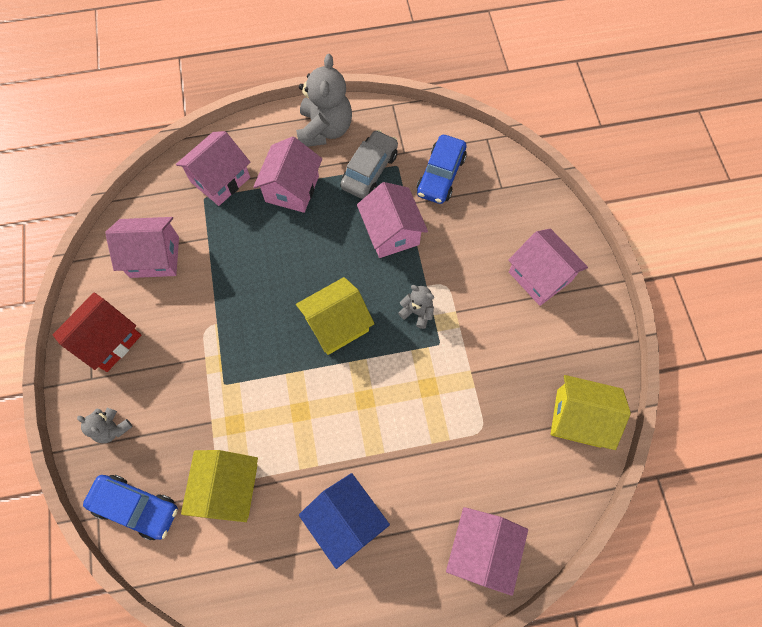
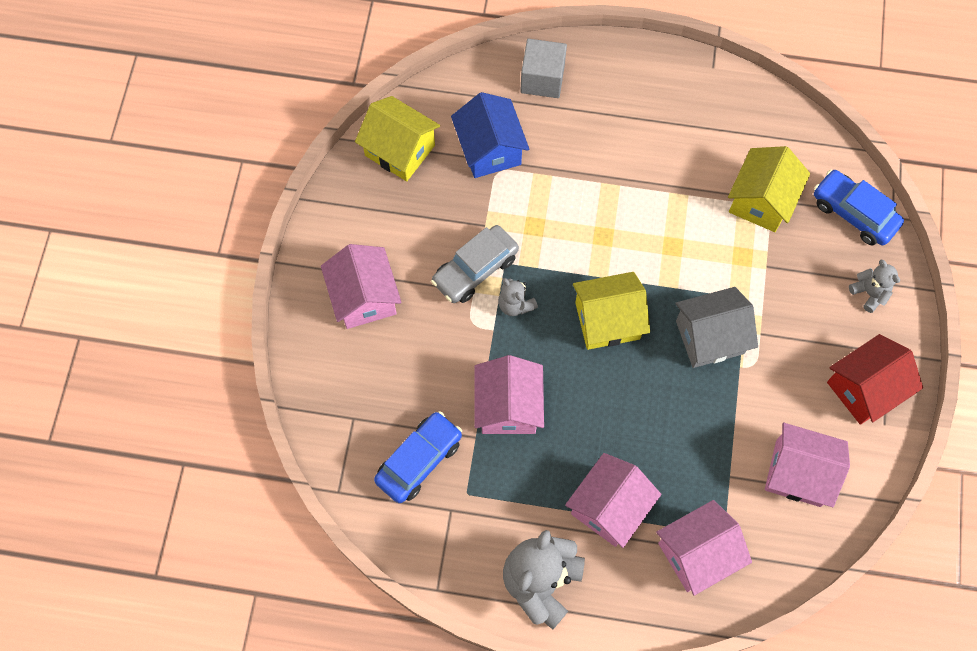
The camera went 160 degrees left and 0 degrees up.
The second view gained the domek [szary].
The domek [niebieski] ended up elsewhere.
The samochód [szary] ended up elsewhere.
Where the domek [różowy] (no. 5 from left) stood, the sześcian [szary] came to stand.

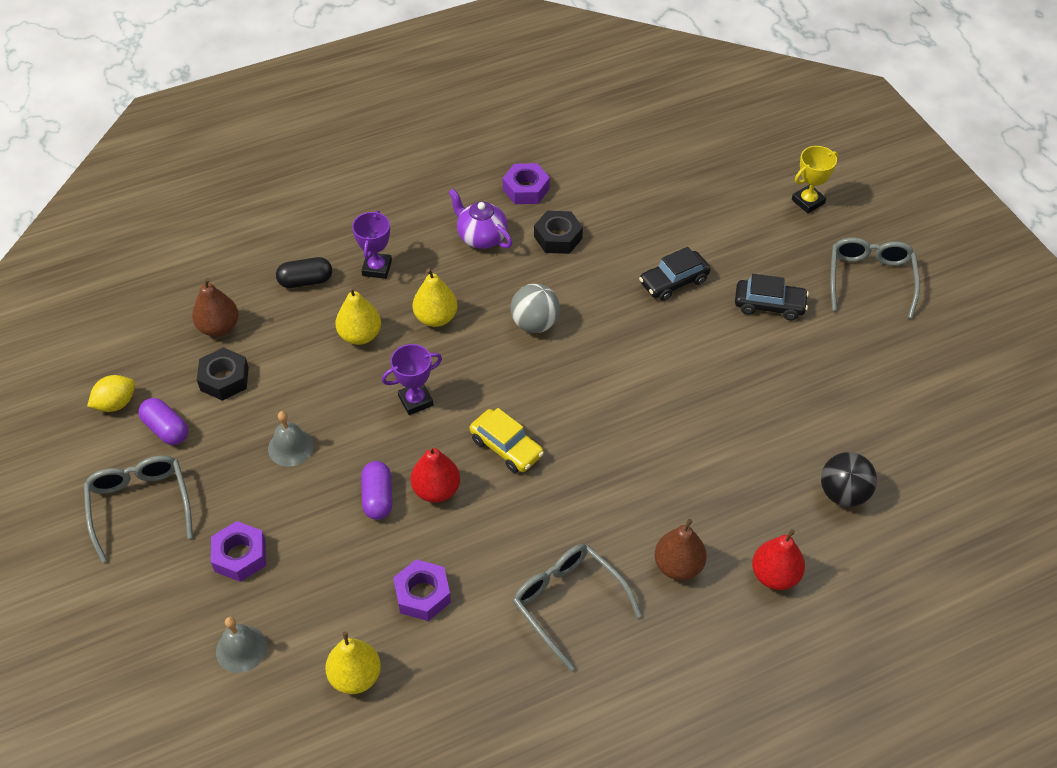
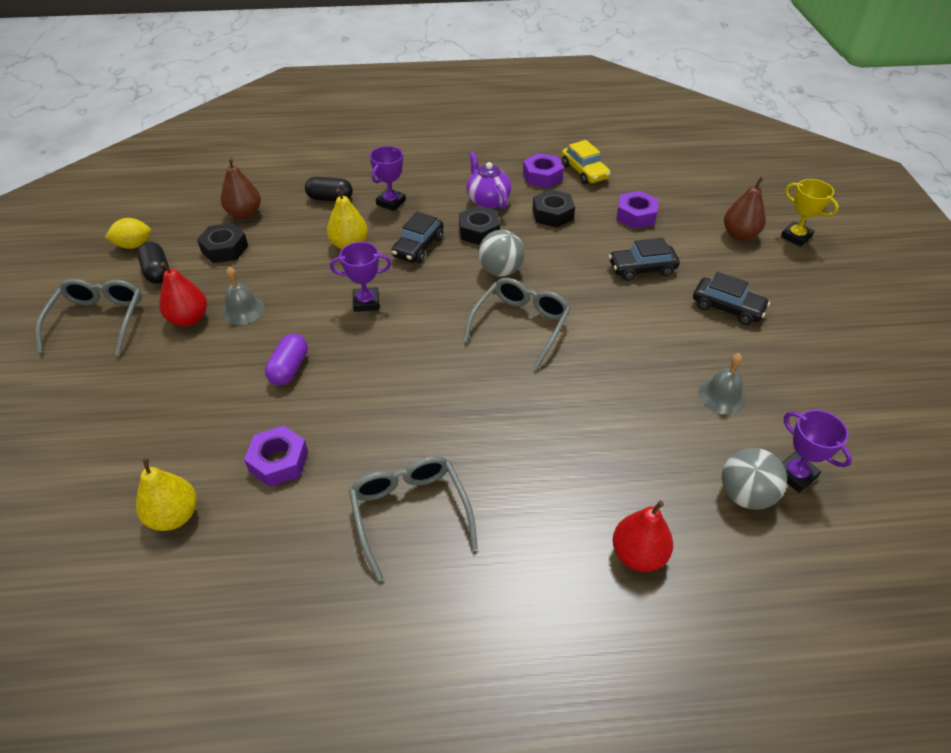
The camera went 20 degrees right and 5 degrees down.
The second view gained the nakrętka [czarny] (no. 2 from left).
The second view gained the puchar [fioletowy] (no. 3 from left).
The nakrętka [fioletowy] (no. 1 from left in the first image) ended up elsewhere.
The dzwonek [szary] (no. 1 from left in the first image) ended up elsewhere.
The gruszka [czerwony] (no. 1 from left) ended up elsewhere.
The samochód [żółty] ended up elsewhere.
The gruszka [brązowy] (no. 2 from left) ended up elsewhere.
The okulary [szary] (no. 3 from left) ended up elsewhere.
Where the gruszka [żółty] (no. 3 from left) stood, the samochód [czarny] (no. 1 from left) came to stand.
What was the kapsułka [fioletowy] (no. 1 from left) turned into the kapsułka [czarny] (no. 1 from left).
What was the piłka [czarny] turned into the piłka [szary] (no. 2 from left).
The puchar [żółty] ended up facing another way, 60 degrees clockwise from before.

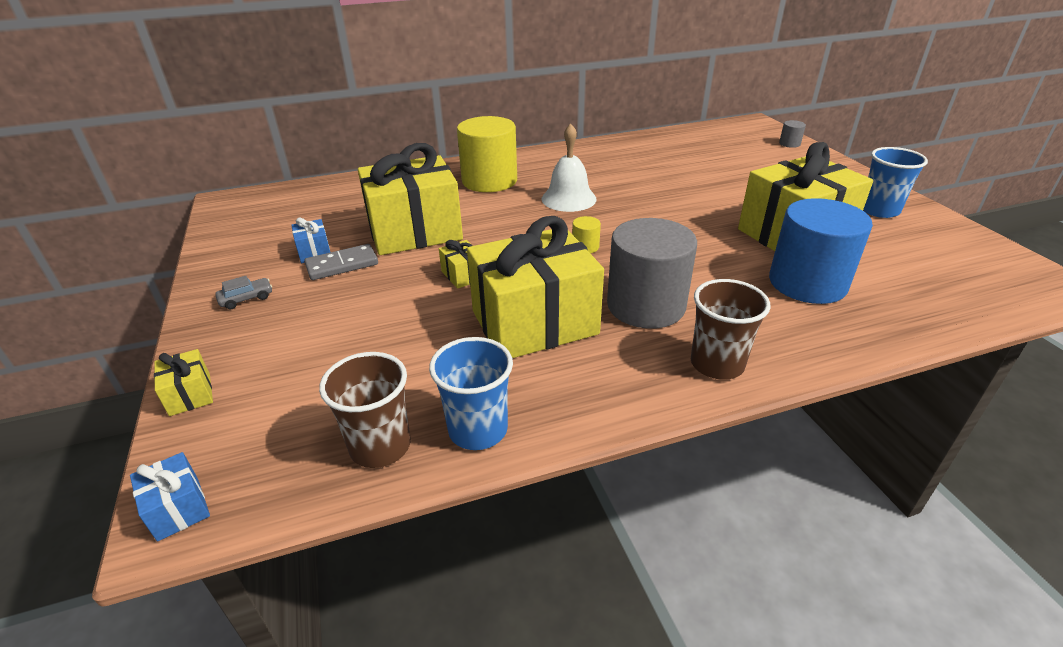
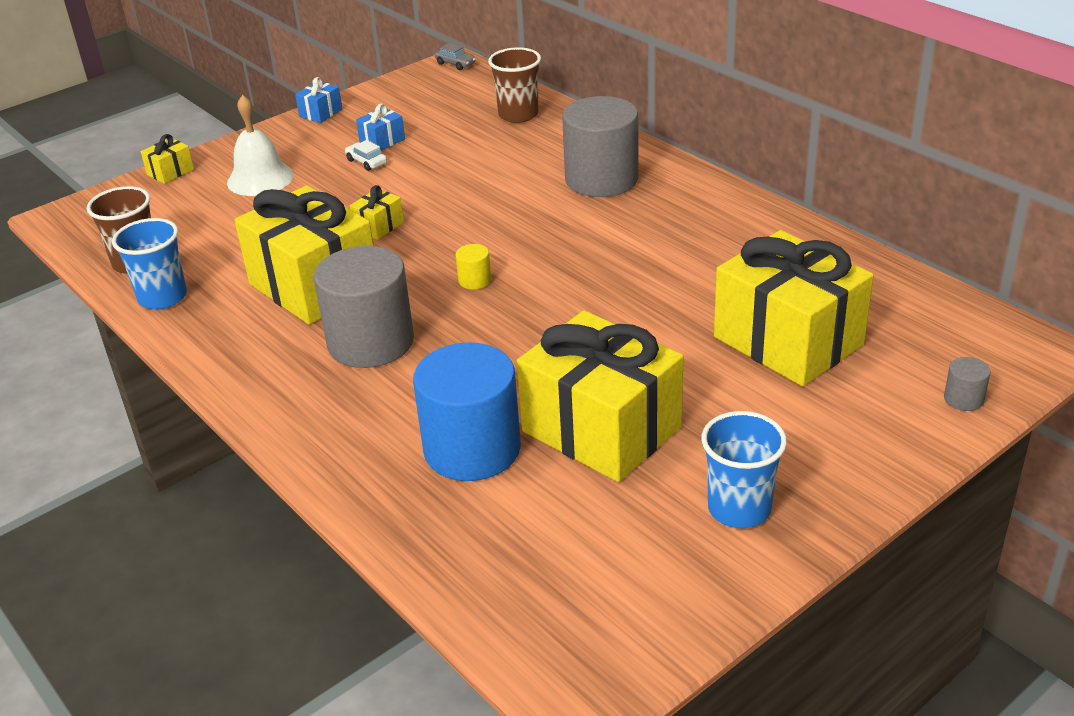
The camera went 70 degrees right and 0 degrees up.
The prezent [niebieski] (no. 1 from left) ended up elsewhere.
The samochód [szary] ended up elsewhere.
The prezent [żółty] (no. 2 from left in the first image) ended up elsewhere.
The dzwonek [biały] ended up elsewhere.
The szklanka [brązowy] (no. 2 from left) ended up elsewhere.
Where the kostka domina [szary] stood, the samochód [biały] came to stand.
What was the walec [żółty] (no. 1 from left) turned into the walec [szary] (no. 2 from left).

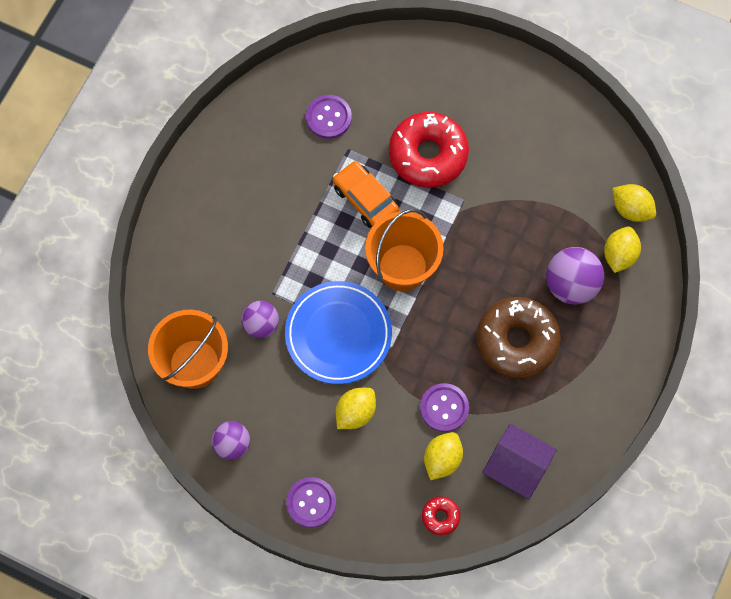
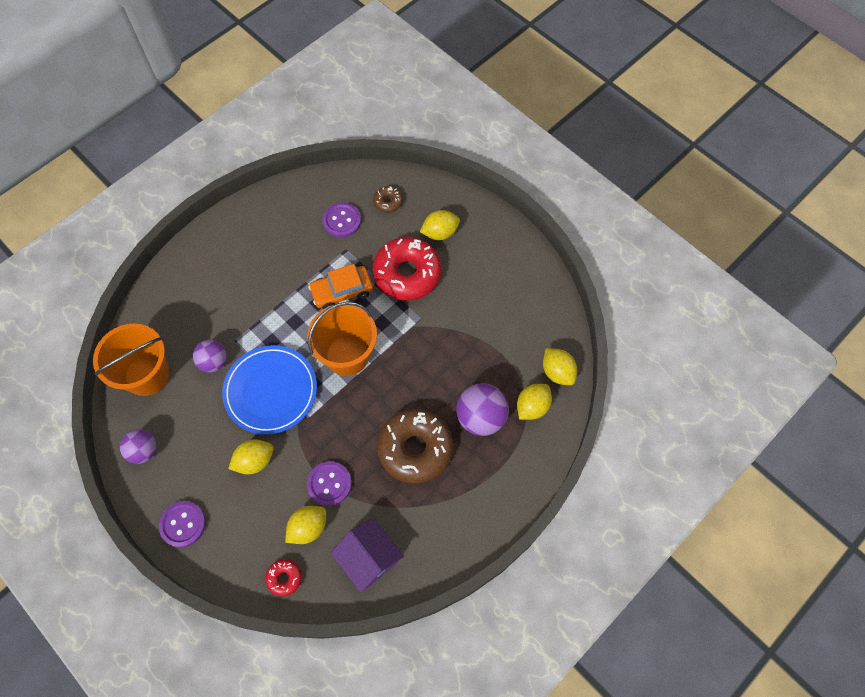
The camera went 20 degrees right and 5 degrees down.
The second view gained the donut [brązowy] (no. 1 from left).
The second view gained the cytryna [żółty] (no. 3 from left).
The samochód [pomarańczowy] ended up facing another way, 90 degrees counterclockwise from before.

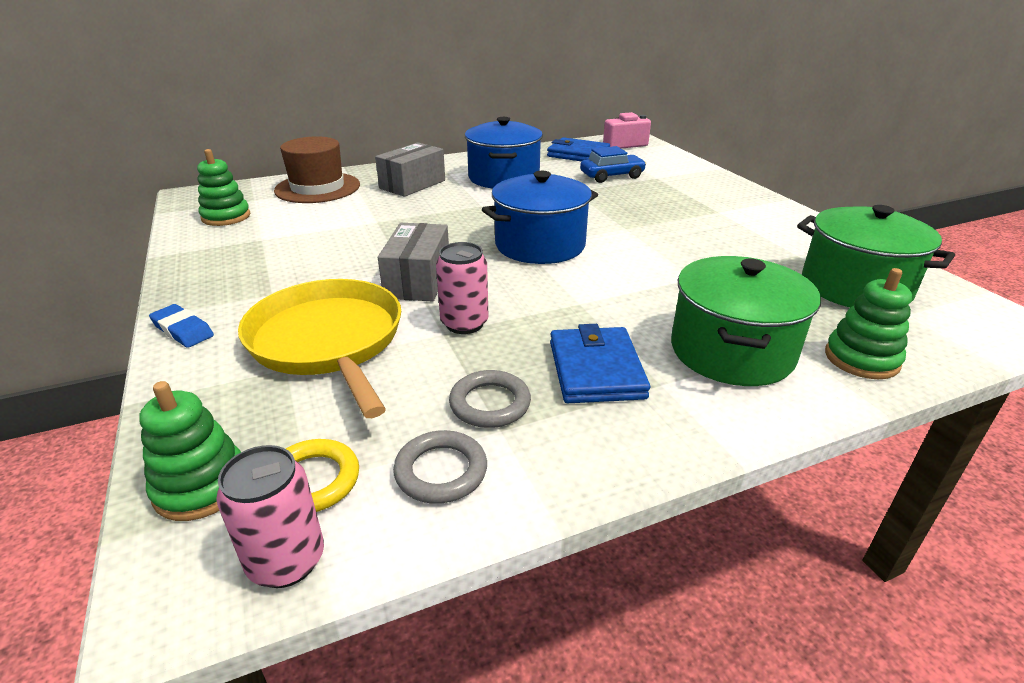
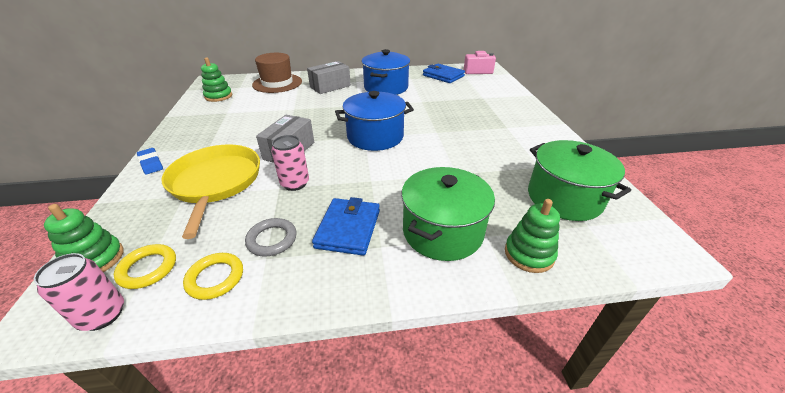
The camera went 15 degrees right and 5 degrees up.
The second view lost the samochód [niebieski].
What was the pierścień [szary] (no. 1 from left) turned into the pierścień [żółty] (no. 2 from left).

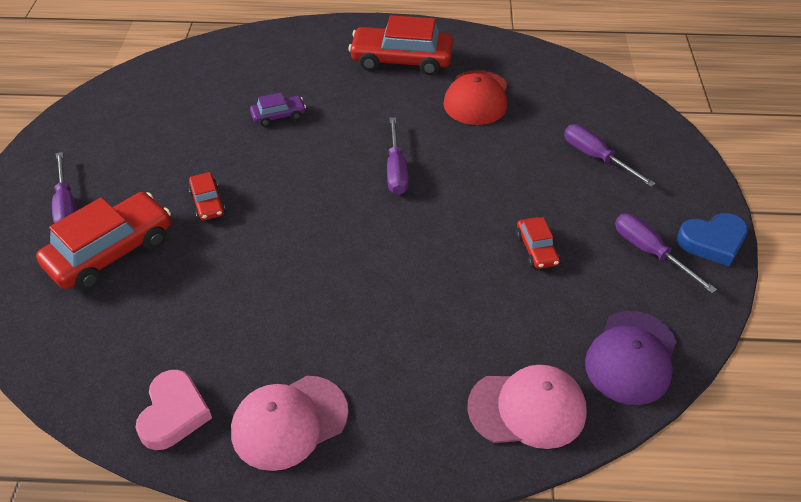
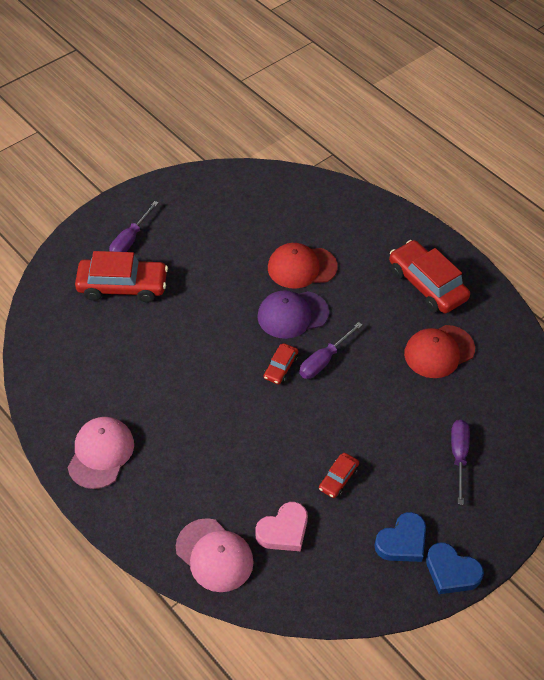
The camera went 45 degrees right and 5 degrees up.
The serce [różowy] ended up elsewhere.
The samochód [czerwony] (no. 2 from left) ended up elsewhere.
The czapka [fioletowy] ended up elsewhere.
Where the samochód [fioletowy] stood, the czapka [czerwony] (no. 1 from left) came to stand.
Where the śrubokręt [fioletowy] (no. 4 from left) stood, the serce [niebieski] (no. 1 from left) came to stand.
The czapka [różowy] (no. 1 from left) ended up facing another way, 90 degrees clockwise from before.

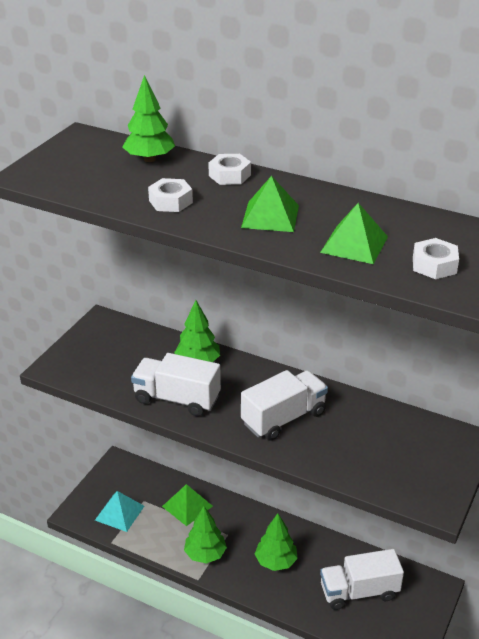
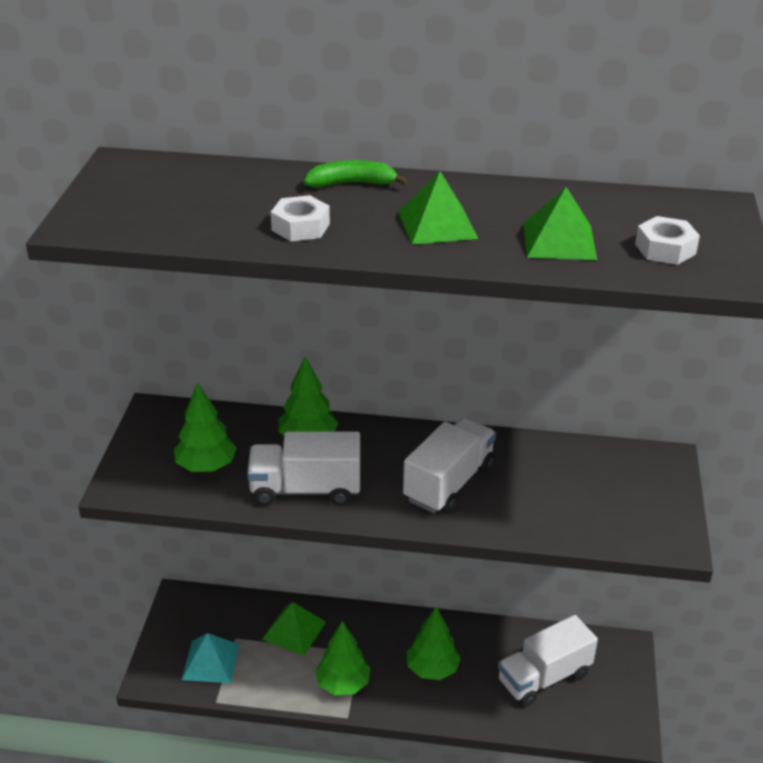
The camera went 20 degrees left and 0 degrees up.
The drzewko [zielony] (no. 1 from left) ended up elsewhere.
Where the nakrętka [biały] (no. 2 from left) stood, the banan [zielony] came to stand.

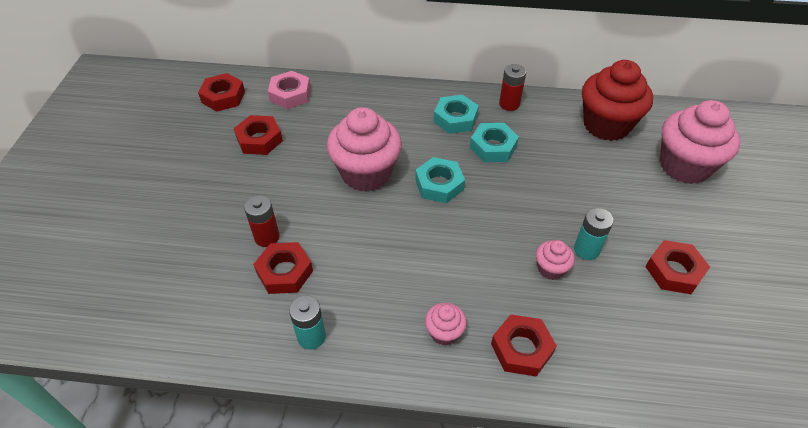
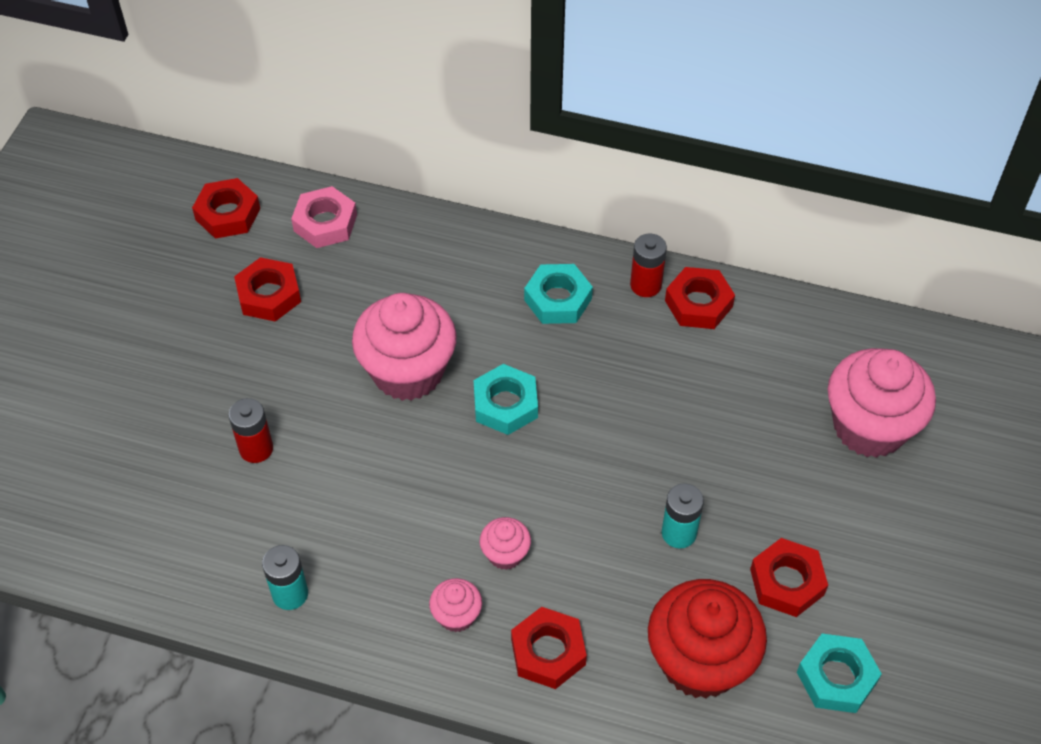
The camera went 10 degrees right and 5 degrees up.
The nakrętka [czerwony] (no. 3 from left in the first image) ended up elsewhere.
The nakrętka [turkusowy] (no. 3 from left) ended up elsewhere.
The muffinka [różowy] (no. 3 from left) ended up elsewhere.
The muffinka [czerwony] ended up elsewhere.

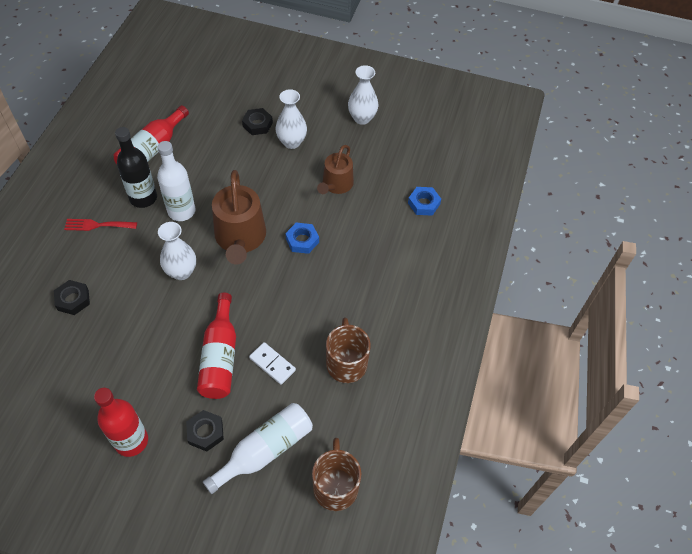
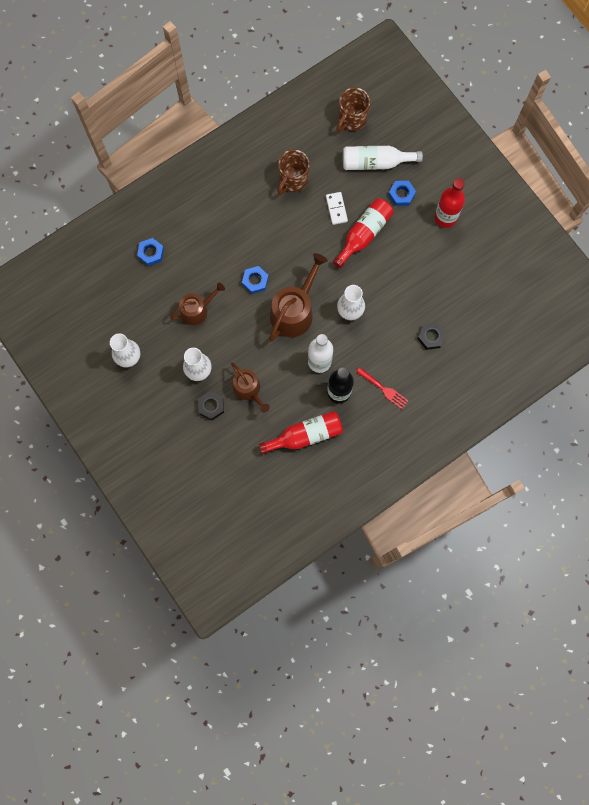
The camera went 140 degrees left and 20 degrees up.
The second view gained the konewka [brązowy] (no. 2 from left).
What was the nakrętka [czarny] (no. 2 from left) turned into the nakrętka [niebieski] (no. 3 from left).

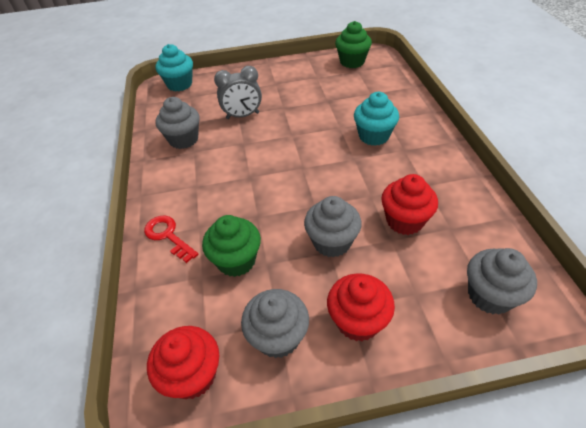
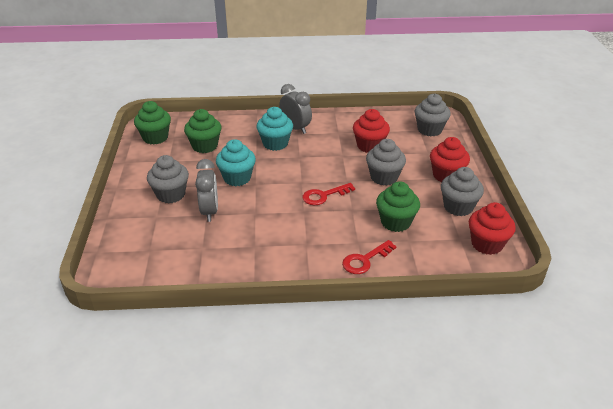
The camera went 85 degrees left and 10 degrees down.
The second view gained the muffinka [zielony] (no. 2 from left).
The second view gained the budzik [szary] (no. 2 from left).
The second view gained the klucz [czerwony] (no. 1 from left).
The muffinka [turkusowy] (no. 1 from left) ended up elsewhere.
The muffinka [szary] (no. 1 from left) ended up elsewhere.

